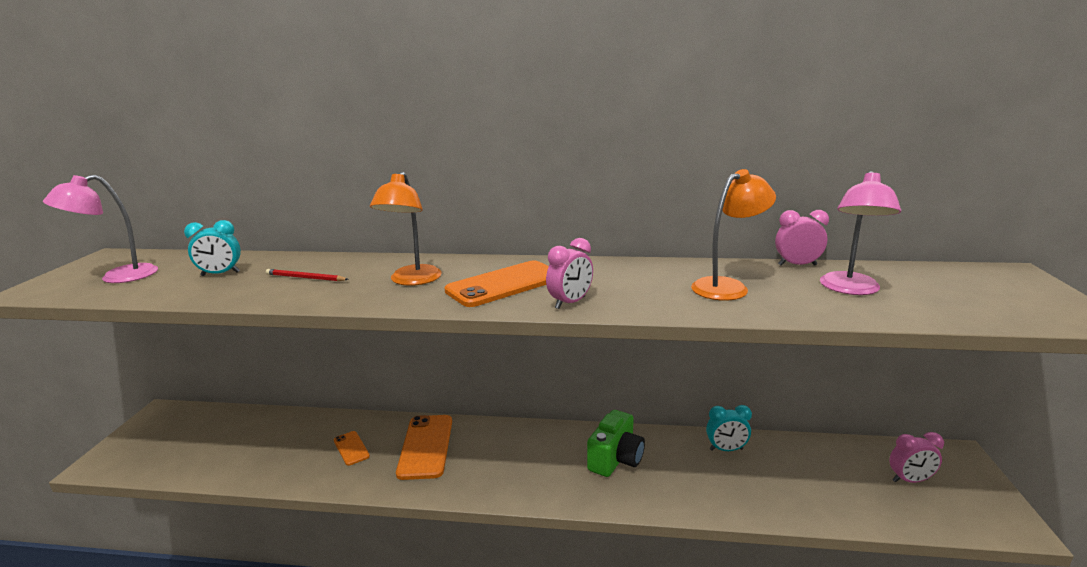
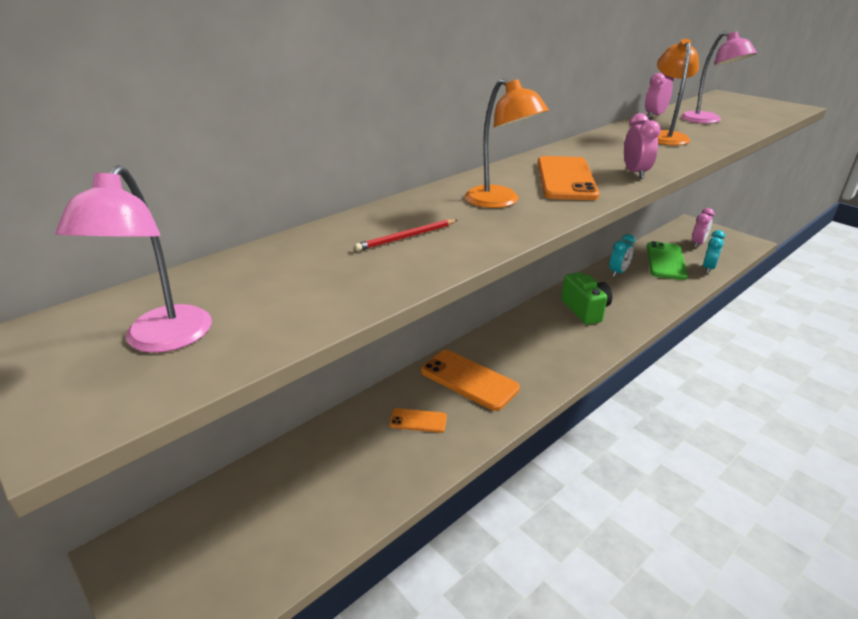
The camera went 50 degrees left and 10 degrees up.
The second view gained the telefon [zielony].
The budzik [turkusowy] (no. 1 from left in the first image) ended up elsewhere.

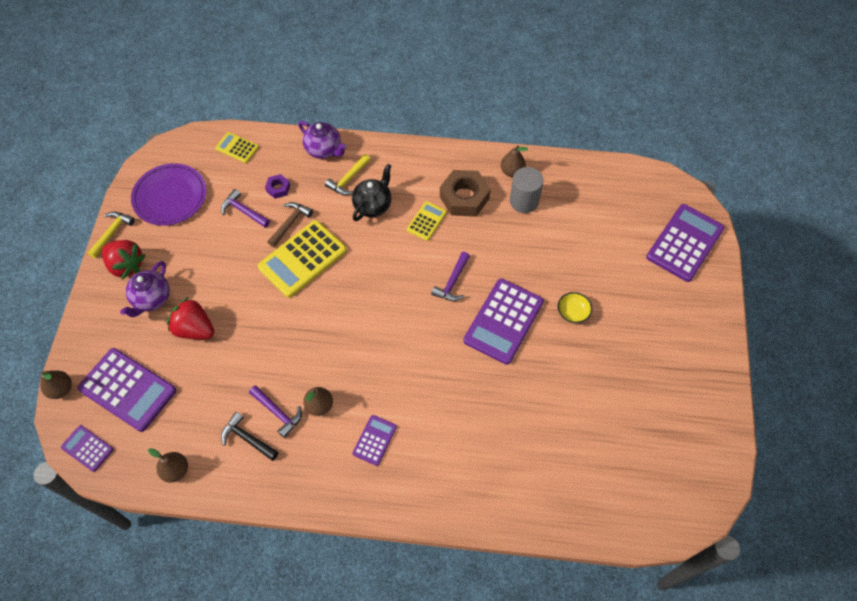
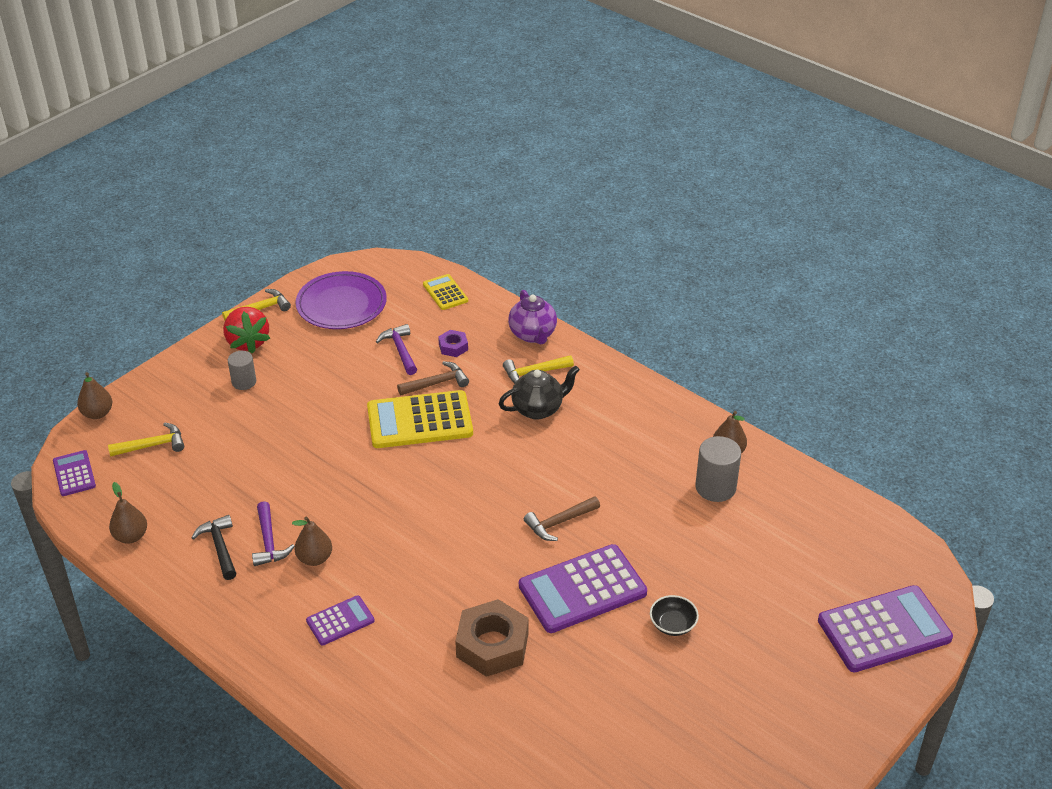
The camera went 35 degrees right and 20 degrees down.
The second view lost the truskawka [czerwony] (no. 2 from left).
The second view lost the kalkulator [żółty] (no. 3 from left).
The nakrętka [brązowy] ended up elsewhere.
Where the kalkulator [fioletowy] (no. 2 from left) stood, the młotek [żółty] (no. 1 from left) came to stand.
Where the imbryk [fioletowy] (no. 1 from left) stood, the walec [szary] (no. 1 from left) came to stand.
What was the młotek [fioletowy] (no. 3 from left) turned into the młotek [brązowy] (no. 2 from left).
What was the miska [żółty] turned into the miska [czarny].

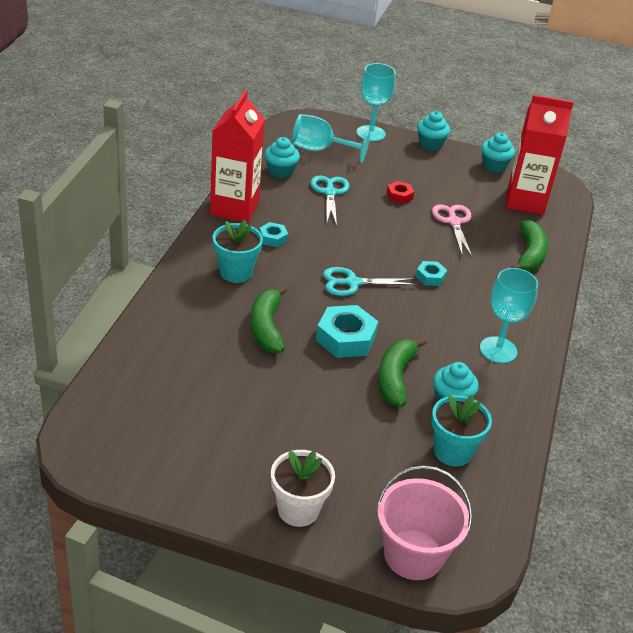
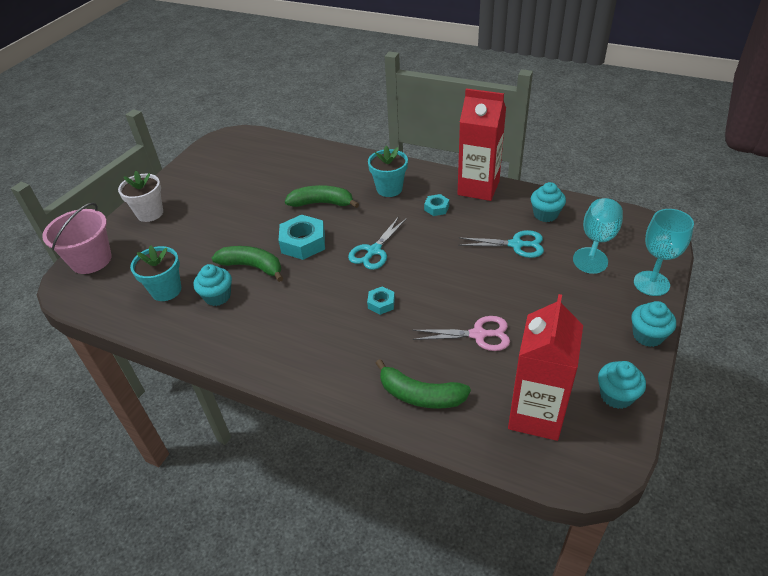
The camera went 105 degrees right and 5 degrees up.
The second view lost the nakrętka [czerwony].
The second view lost the kielich [turkusowy] (no. 3 from left).
The nożyczki [turkusowy] (no. 2 from left in the first image) ended up facing another way, 150 degrees counterclockwise from before.

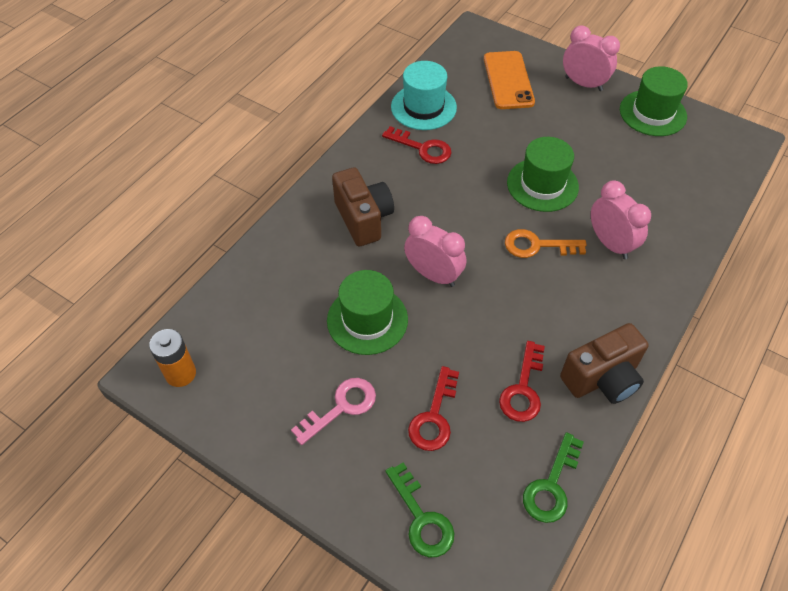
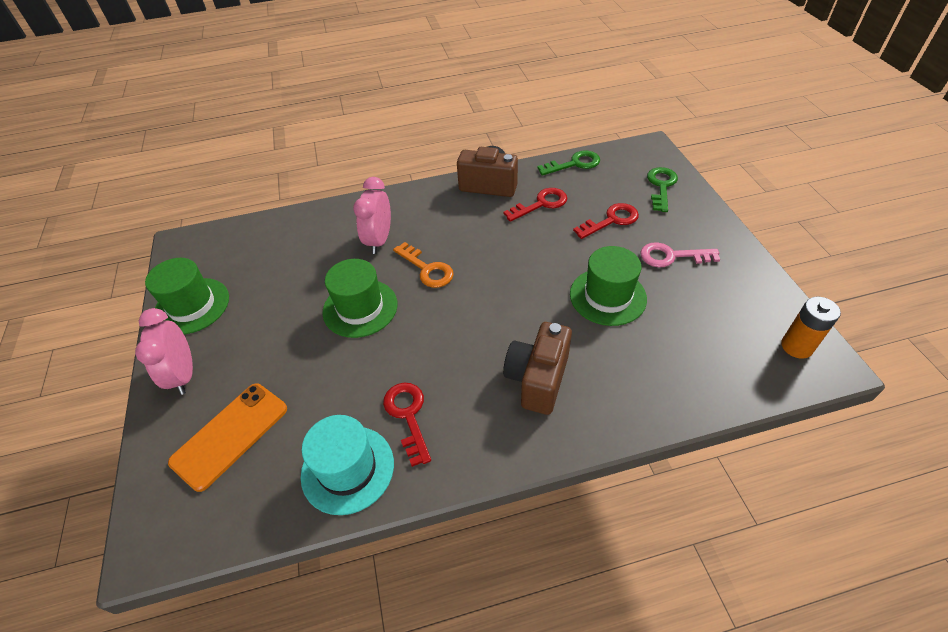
The camera went 135 degrees left and 5 degrees down.
The second view lost the budzik [różowy] (no. 1 from left).

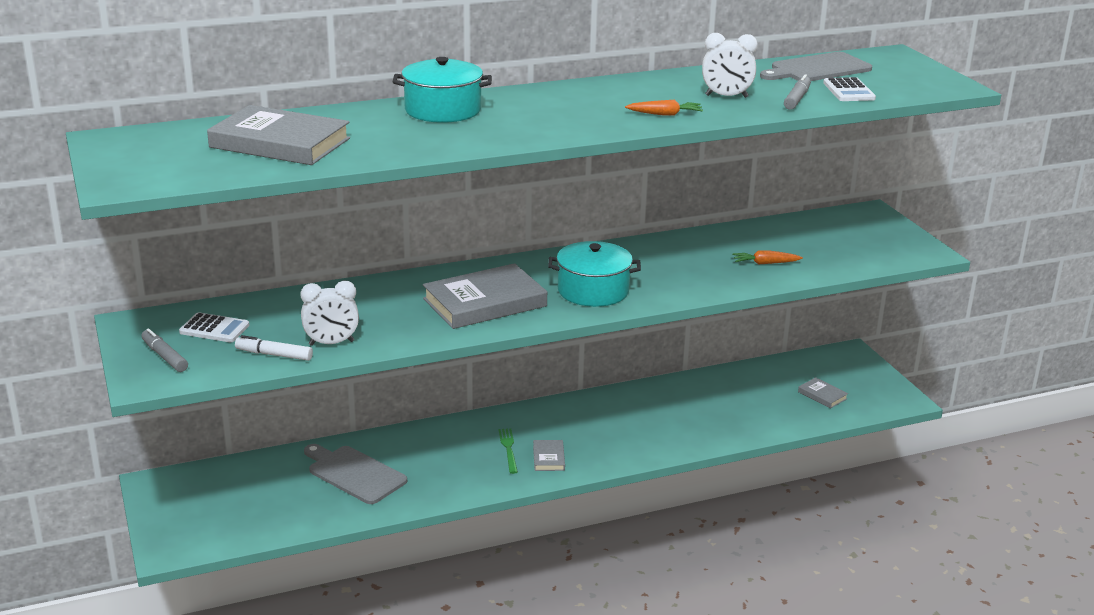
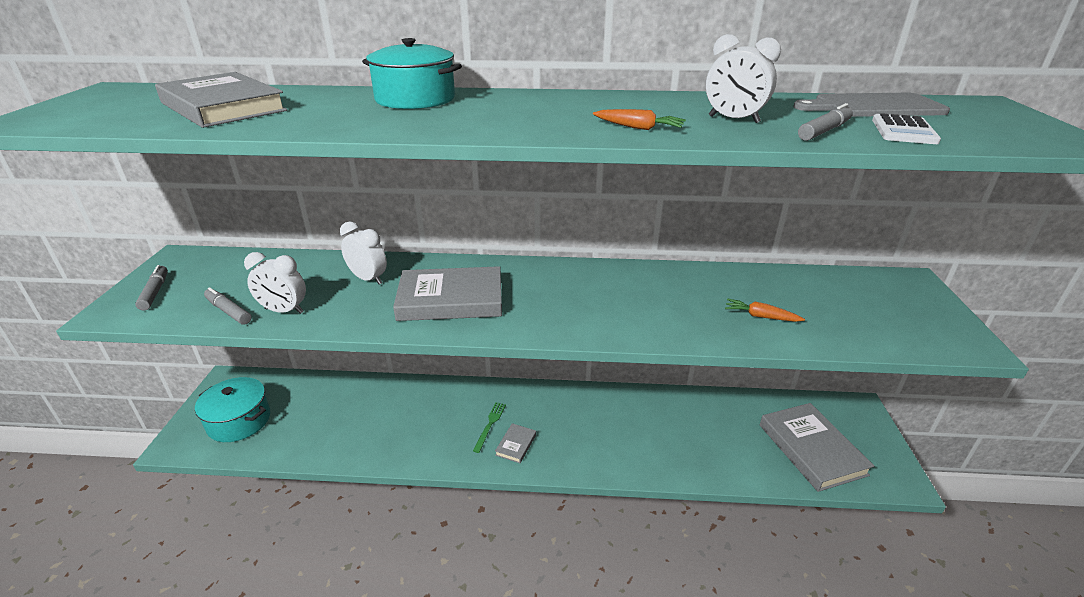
The camera went 25 degrees right and 5 degrees up.
The second view lost the kalkulator [biały] (no. 1 from left).
The second view lost the deska do krojenia [szary] (no. 1 from left).
The second view gained the budzik [biały] (no. 2 from left).
The garnek [turkusowy] (no. 2 from left in the first image) ended up elsewhere.
What was the flamaster [biały] turned into the flamaster [szary] (no. 2 from left).
The size of the książka [szary] (no. 4 from left) changed by a factor of 2.21.

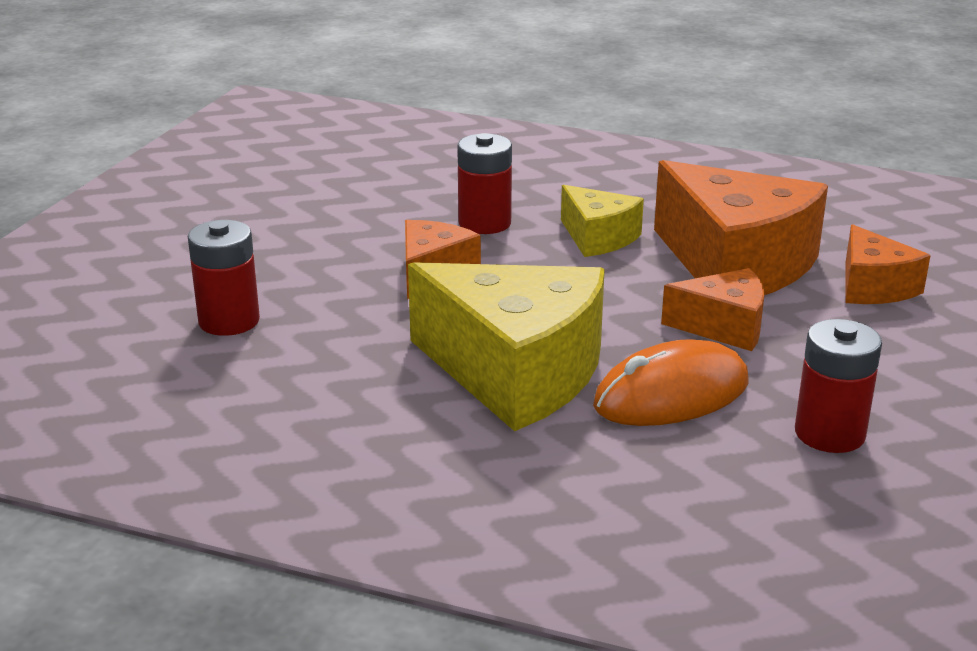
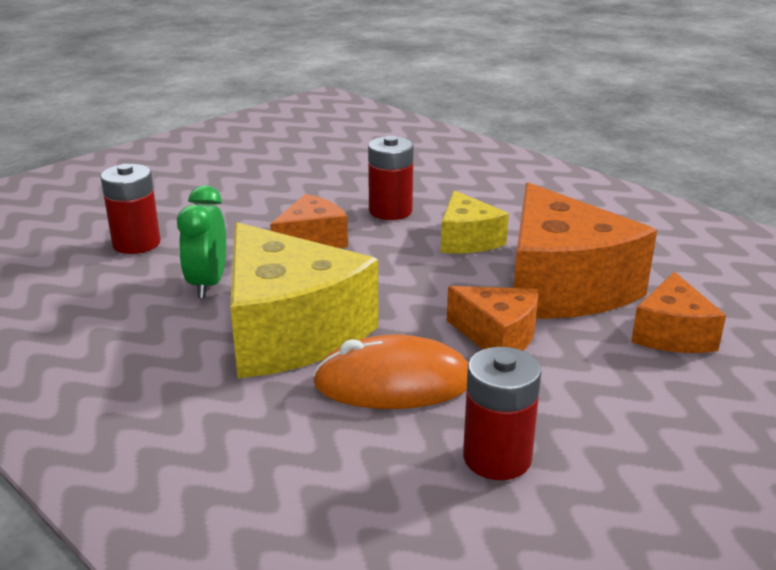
The camera went 25 degrees right and 0 degrees up.
The second view gained the budzik [zielony].

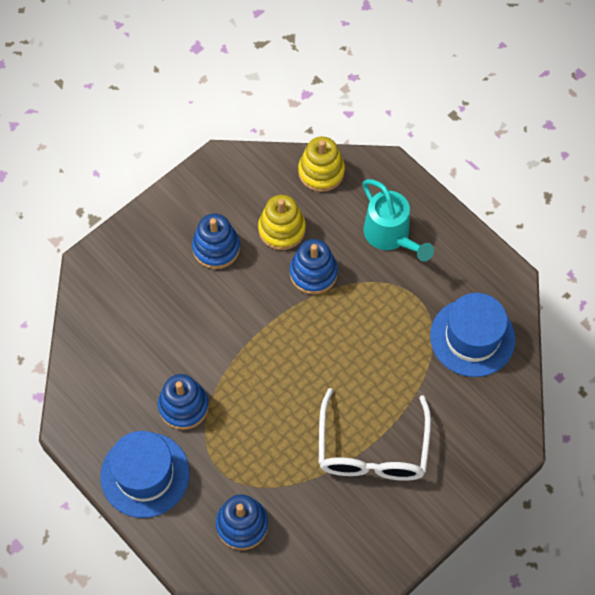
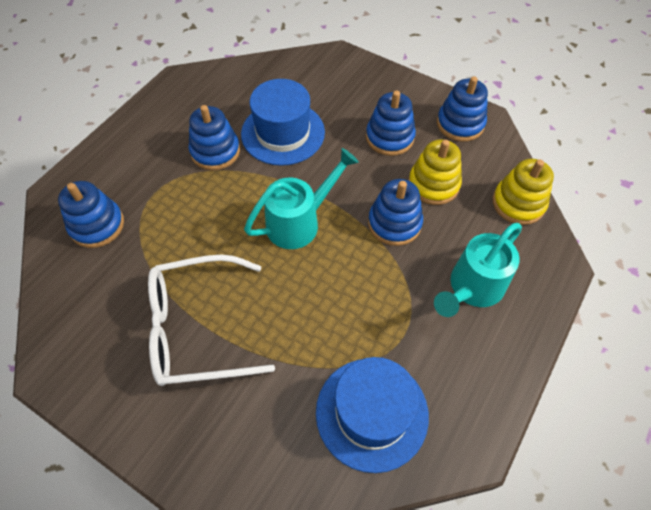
The camera went 75 degrees right and 5 degrees down.
The second view gained the konewka [turkusowy] (no. 1 from left).
The second view gained the zabawka nakładanka [niebieski] (no. 5 from left).
The kapelusz [niebieski] (no. 1 from left) ended up elsewhere.

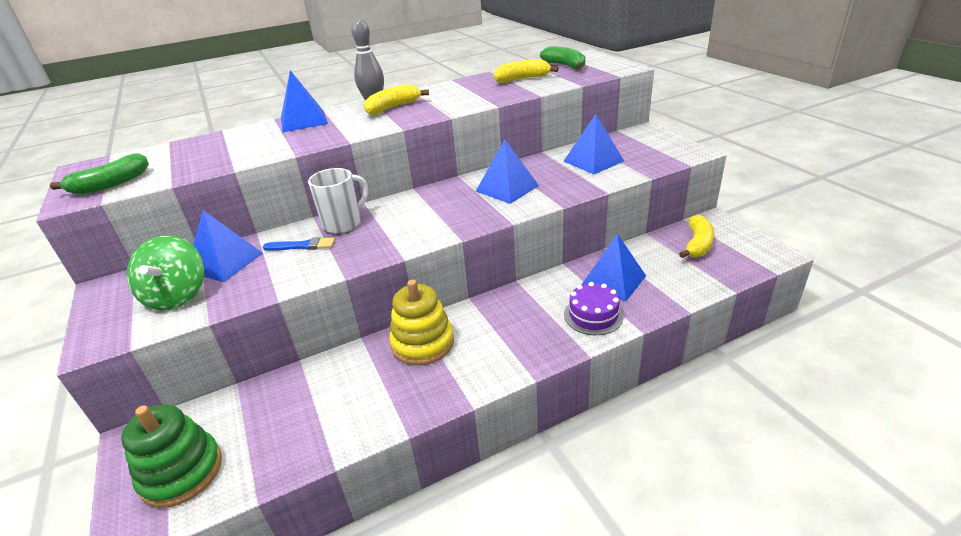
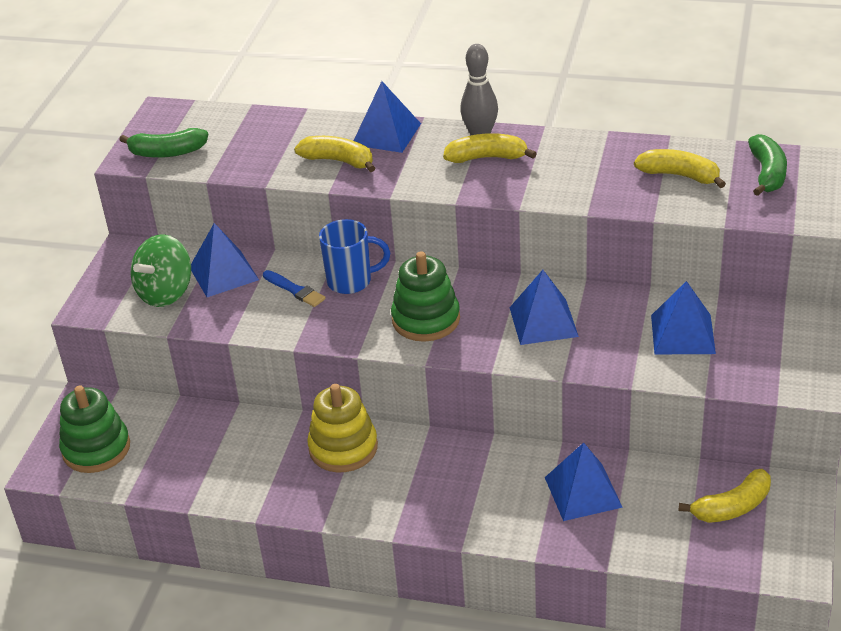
The camera went 40 degrees right and 5 degrees up.
The second view lost the tort [fioletowy].
The second view gained the banan [żółty] (no. 1 from left).
The second view gained the zabawka nakładanka [zielony] (no. 2 from left).
What was the kubek [biały] turned into the kubek [niebieski].

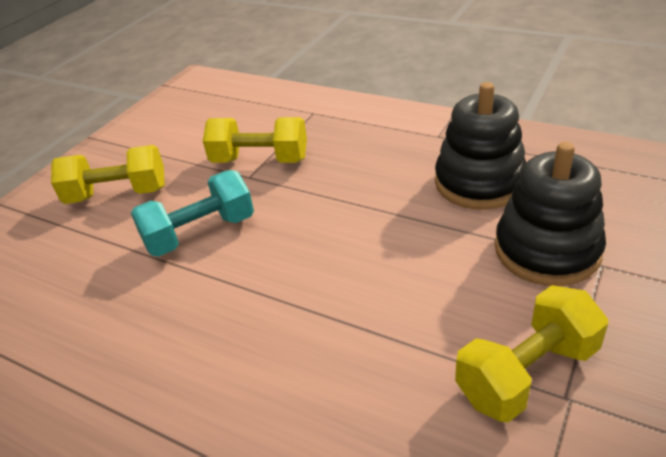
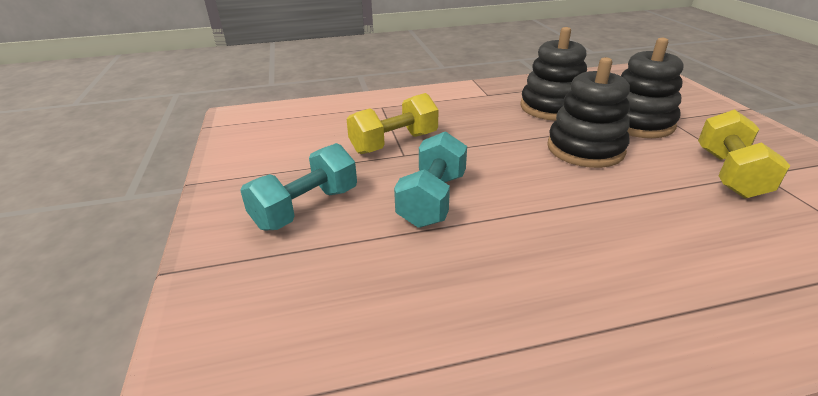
The camera went 45 degrees left and 5 degrees down.
The second view gained the zabawka nakładanka [czarny] (no. 2 from left).
What was the hantel [żółty] (no. 1 from left) turned into the hantel [turkusowy] (no. 1 from left).

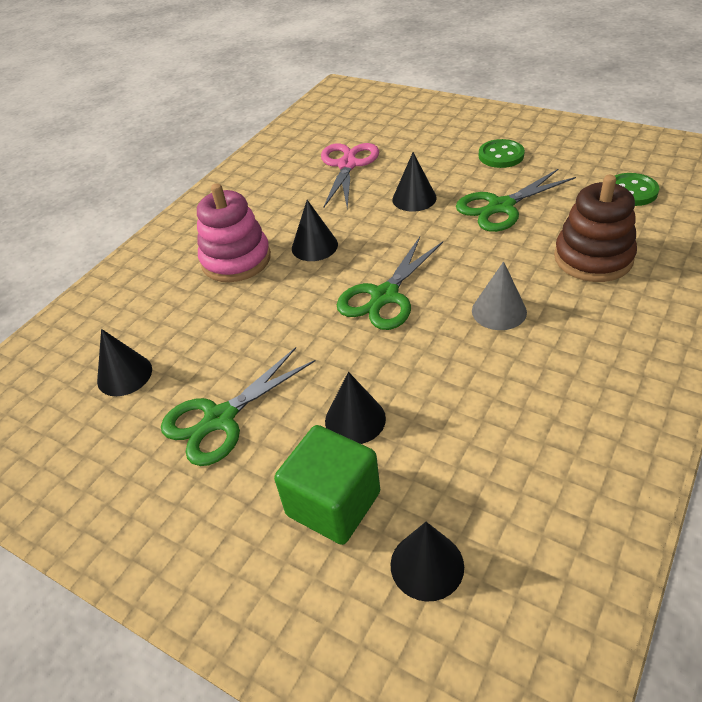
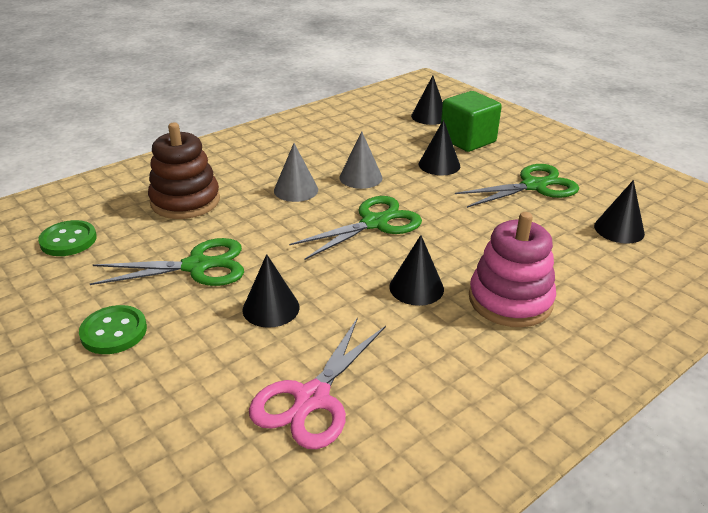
The camera went 165 degrees left and 10 degrees down.
The second view gained the stożek [szary] (no. 2 from left).

